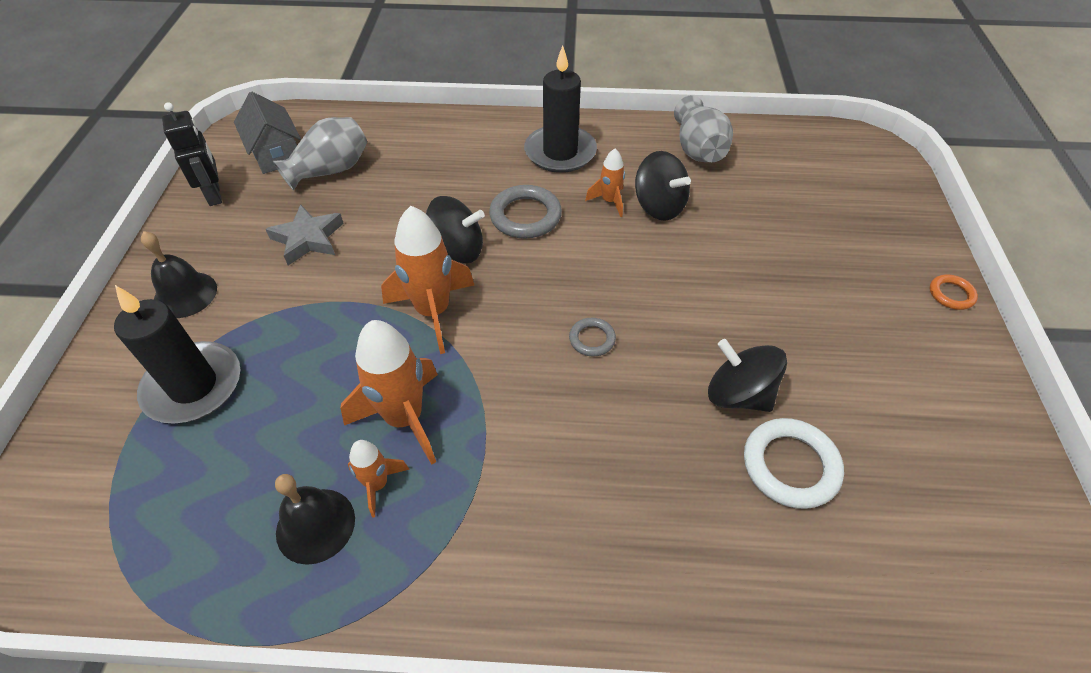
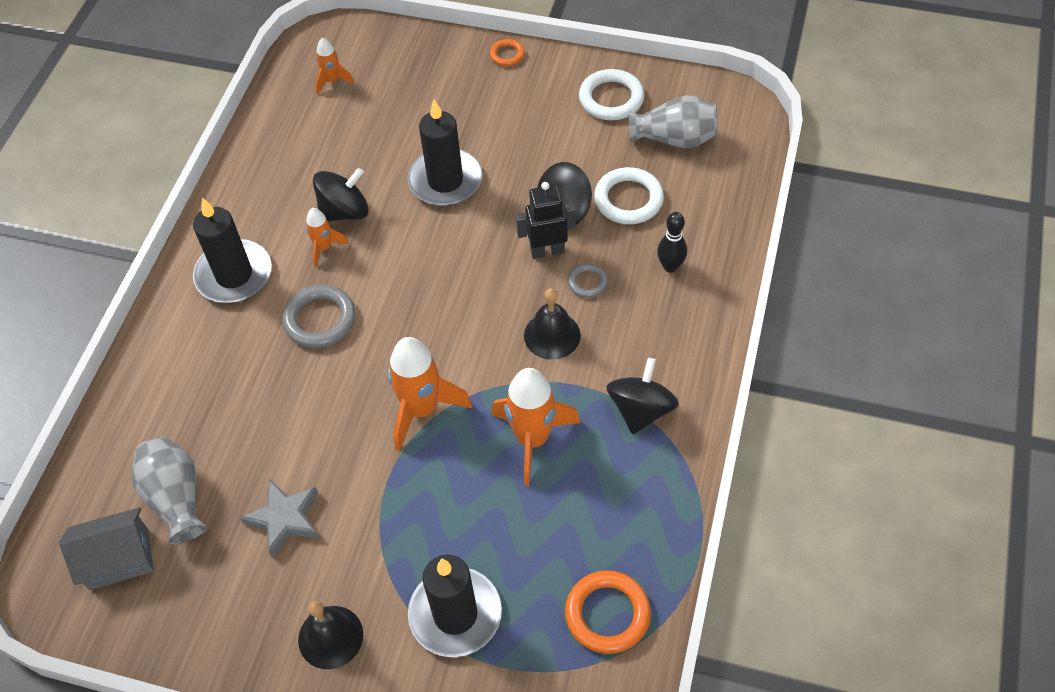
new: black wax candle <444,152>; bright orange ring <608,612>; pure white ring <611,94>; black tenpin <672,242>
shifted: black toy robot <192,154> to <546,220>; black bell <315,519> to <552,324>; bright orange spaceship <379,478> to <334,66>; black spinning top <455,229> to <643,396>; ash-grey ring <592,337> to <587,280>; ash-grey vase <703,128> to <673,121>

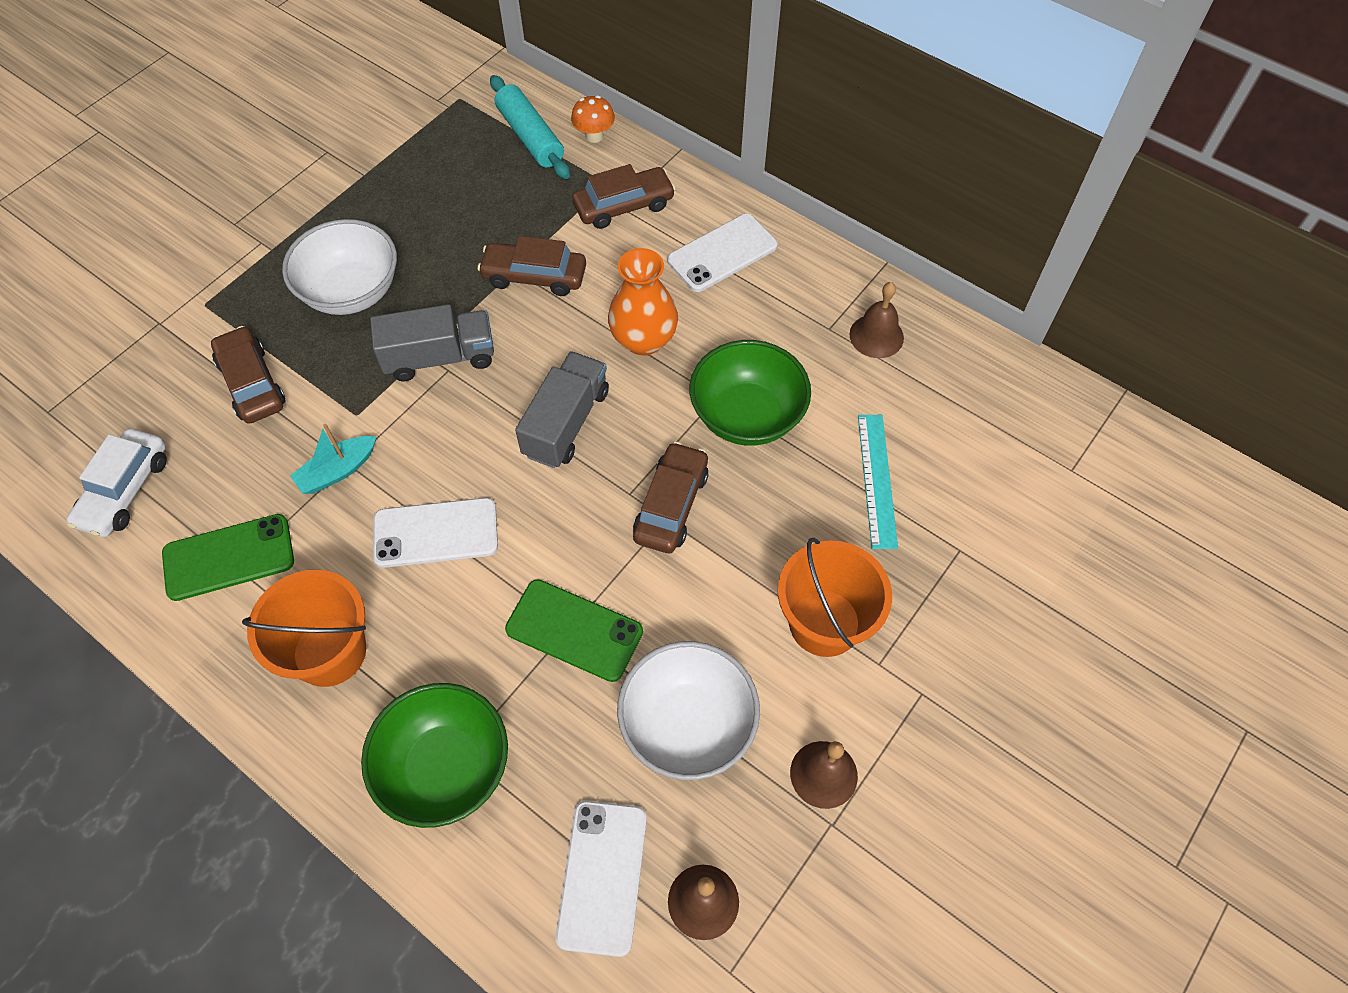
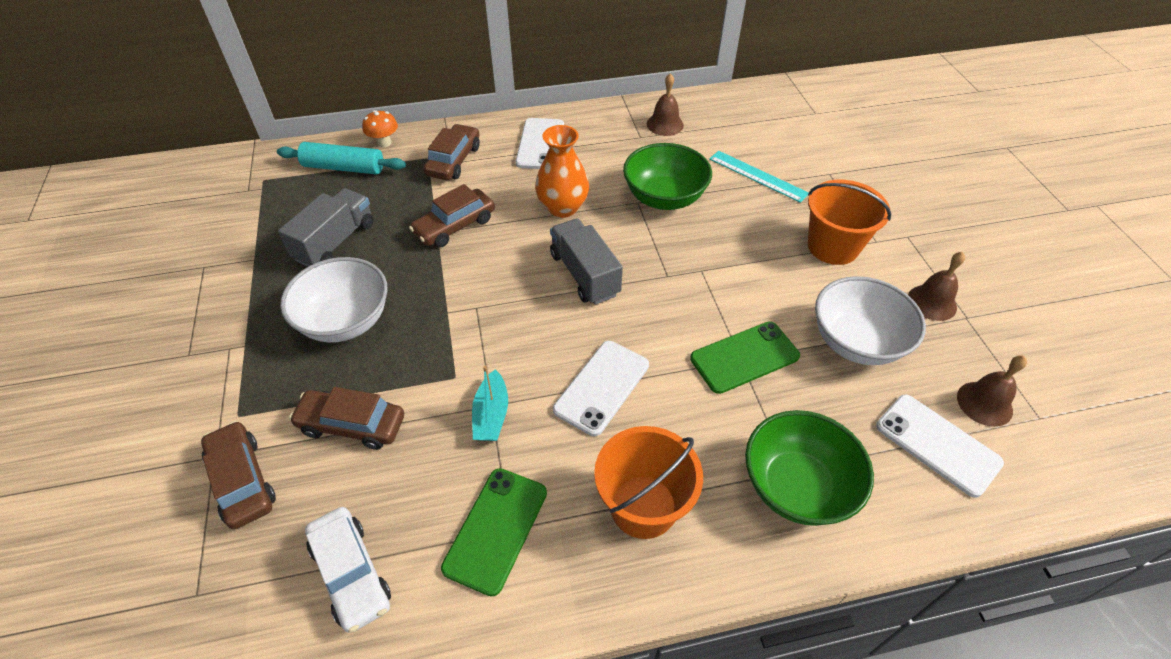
shifted: ash-grey toy truck <432,342> to <326,227>; russet toy car <671,497> to <238,475>

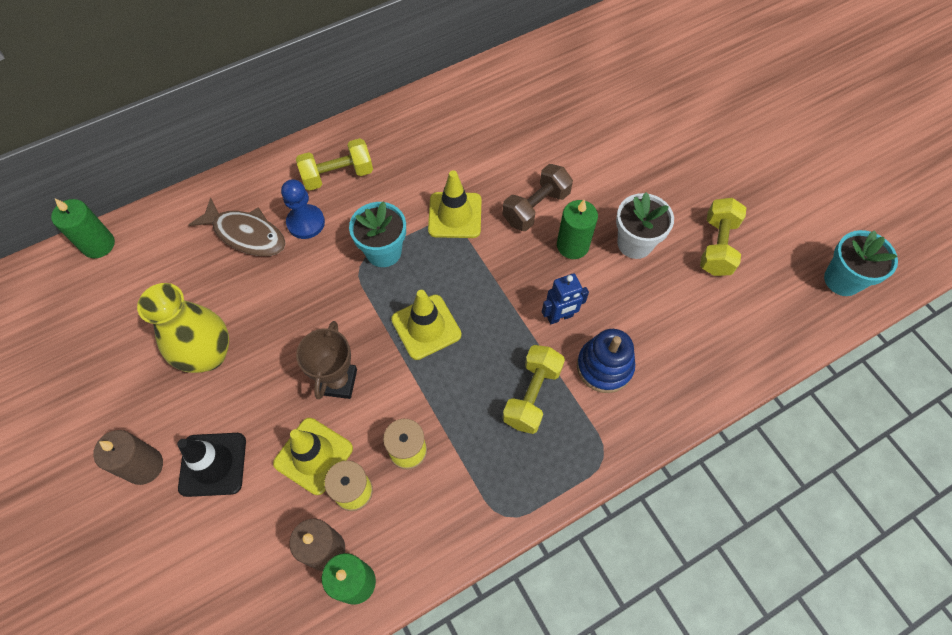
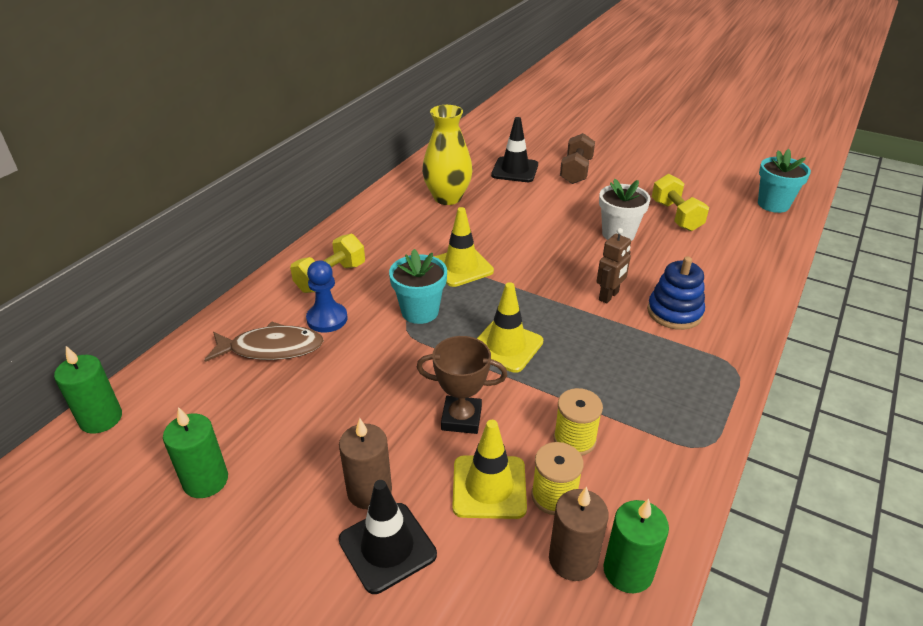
gone: bright yellow dumbbell <534,389>
new: black road cone <514,149>
shifted: russet wax candle <128,457> to <365,463>; bright yellow vase <183,328> to <447,155>; russet dumbbell <537,197> to <577,158>; leaf-green wax candle <577,229> to <195,452>
repainted: cobalt toy robot <565,298> to russet toy robot <614,266>
rotated: russet trophy <326,360> = <461,385> 60 degrees counterclockwise

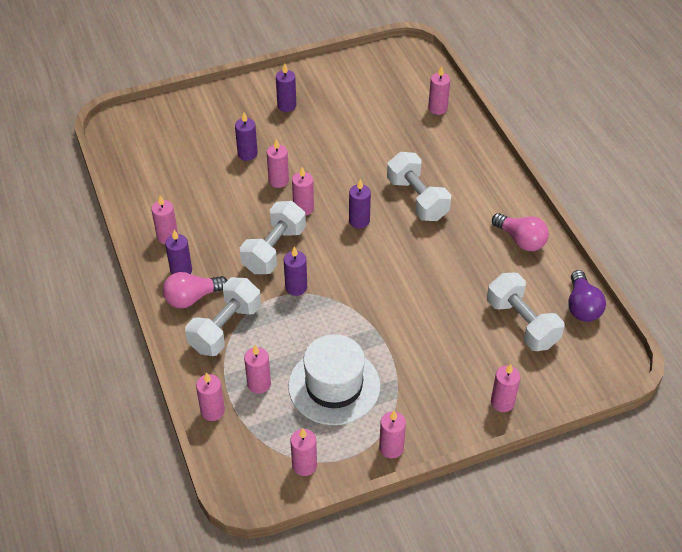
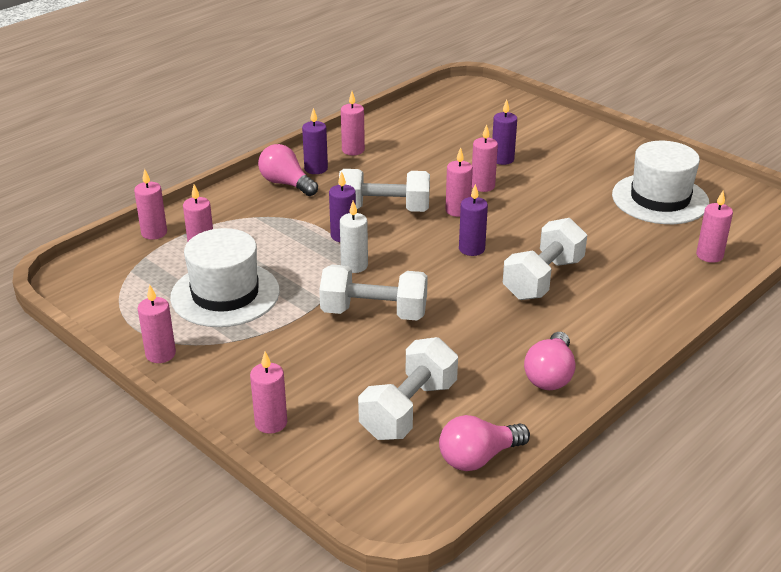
gone: violet wax candle <286,88>; rosy wax candle <303,452>
new: pure white wax candle <354,237>; pure white top hat <660,182>
shifted: pure white dumbbell <223,316> to <373,293>
repainted: violet bulb <587,296> to rosy bulb <484,443>

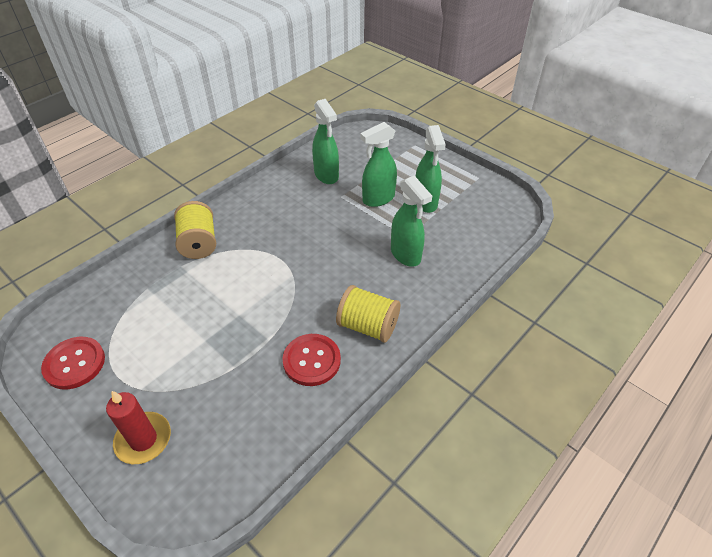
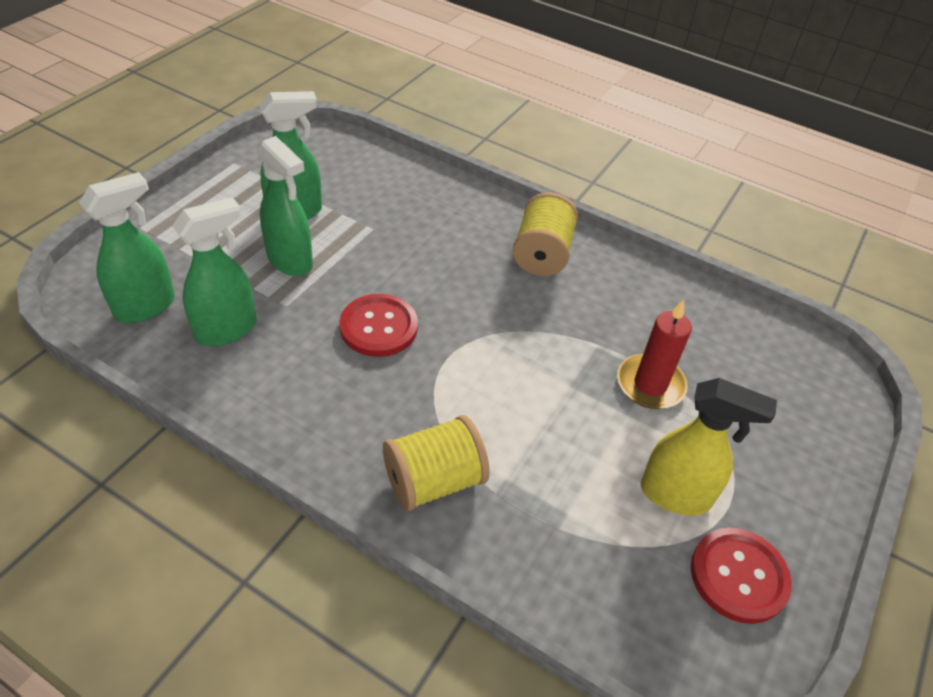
new: bright yellow sprayer <709,447>
shifted: scarlet wax candle <138,427> to <654,354>; scarlet button <311,360> to <379,325>; leaf-green sprayer <411,221> to <127,247>

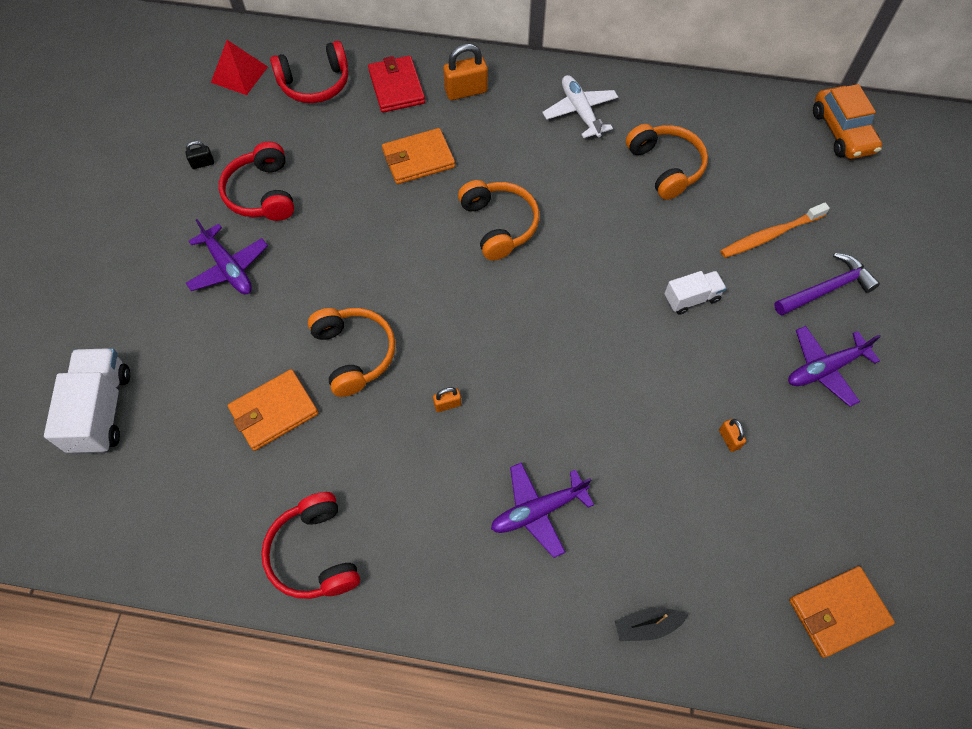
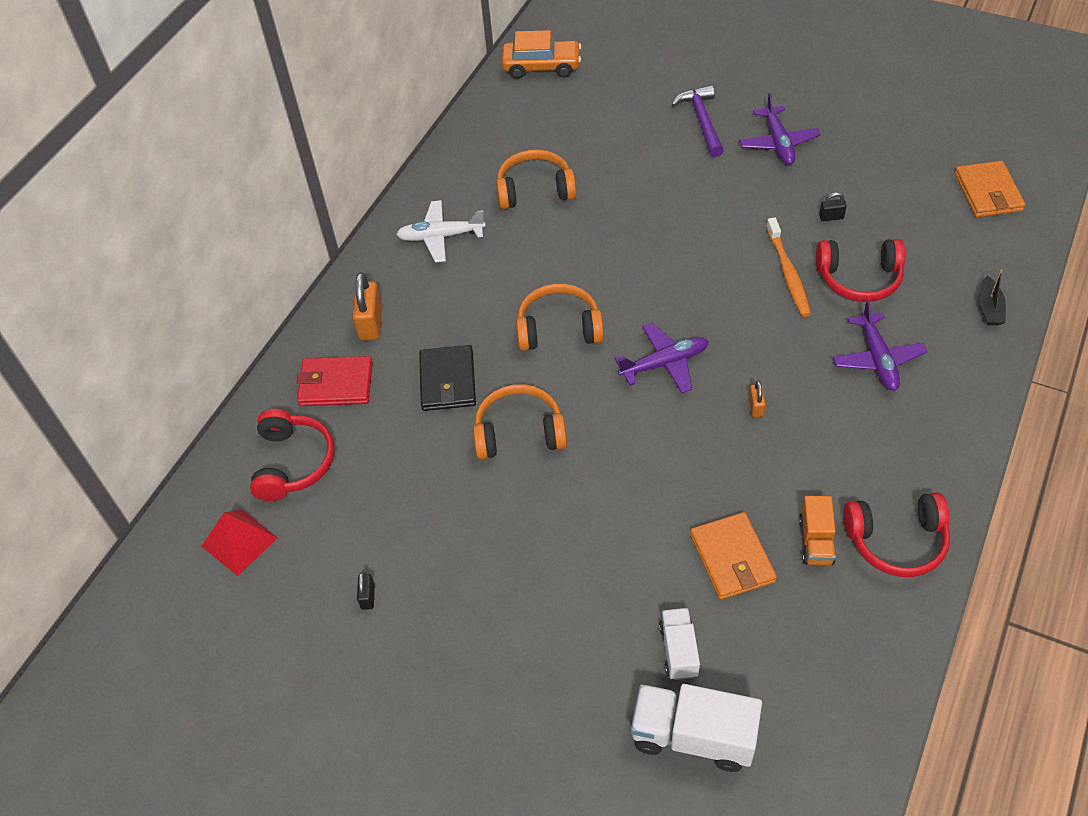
new: bright orange toy truck <817,530>
shifted: violet toy plane <227,256> to <662,358>; scarlet headset <256,181> to <860,270>; bright orange headset <351,352> to <520,421>; pure white toy truck <695,293> to <679,644>; bright orange tooth brush <775,230> to <788,267>
repainted: bright orange wallet <418,156> to black wallet <447,378>; bright orange small lock <732,435> to black small lock <833,206>

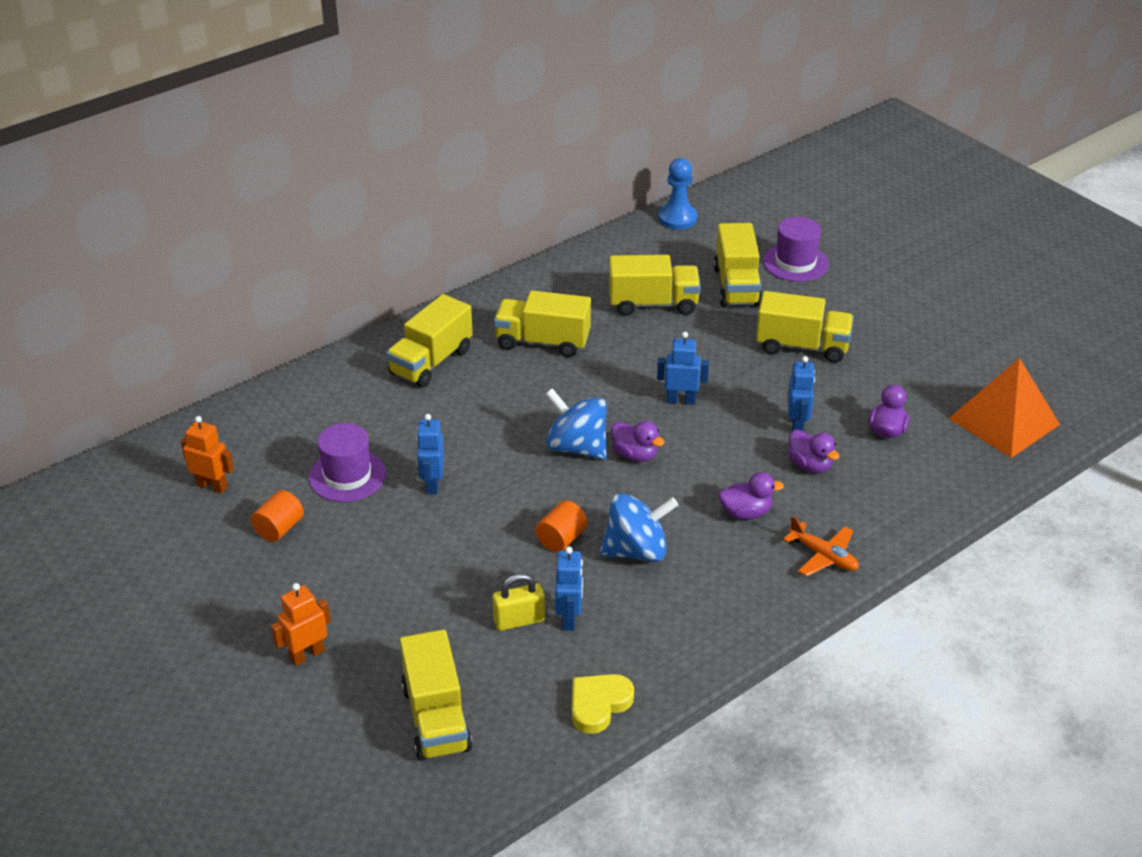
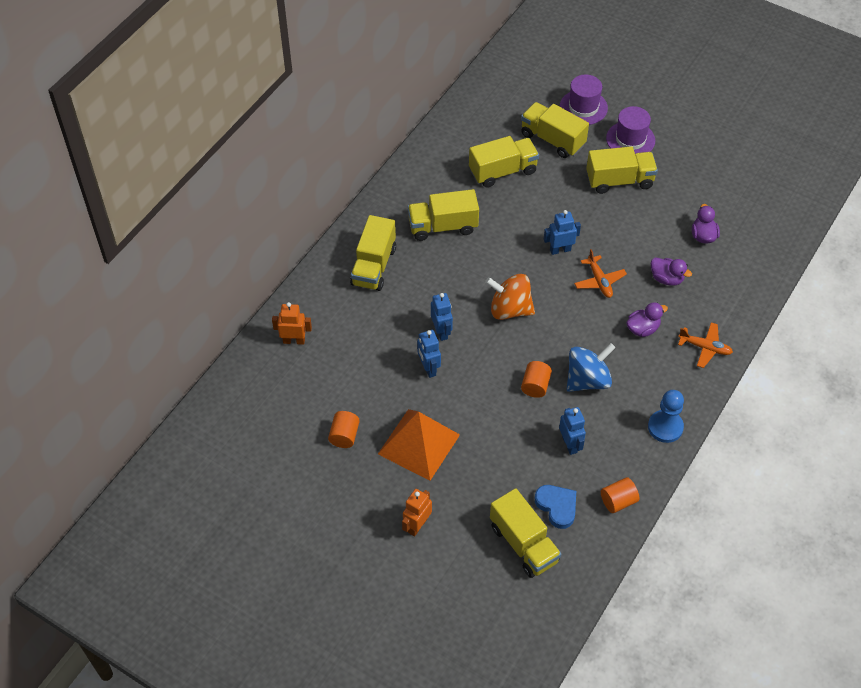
gone: bright yellow small lock <519,602>; violet rubber duck <638,441>
new: cobalt heart shape <555,507>; bright orange toy plane <600,273>
shifted: bright orange toy robot <207,454> to <292,323>; violet top hat <347,462> to <630,130>; cobalt pawn <678,194> to <666,416>; cobalt toy robot <801,393> to <442,317>; bright orange pyramid <1004,408> to <419,445>
swapped: bright yellow heart shape <603,704> to bright orange cylinder <620,495>
repainted: cobalt spinning top <576,424> to bright orange spinning top <510,297>
rotated: bright yellow toy truck <737,265> = <555,130> 150 degrees clockwise

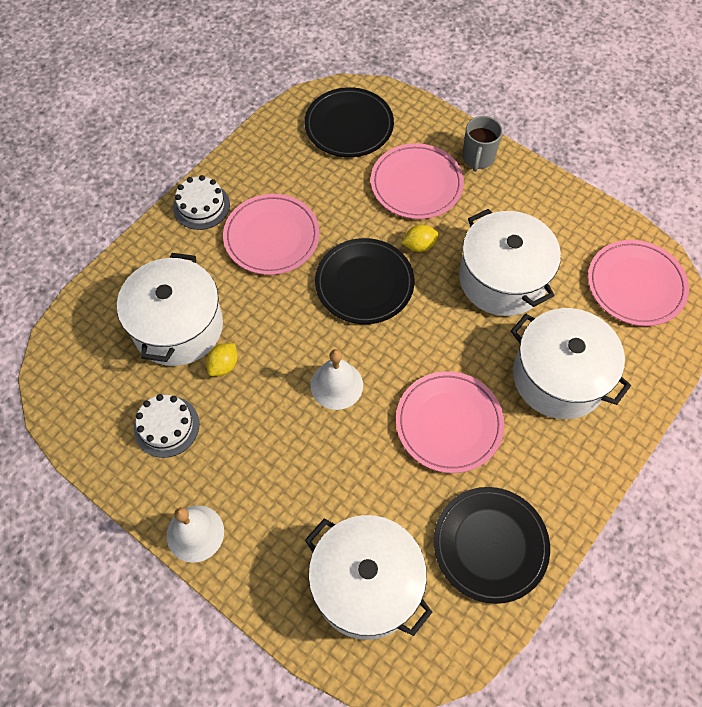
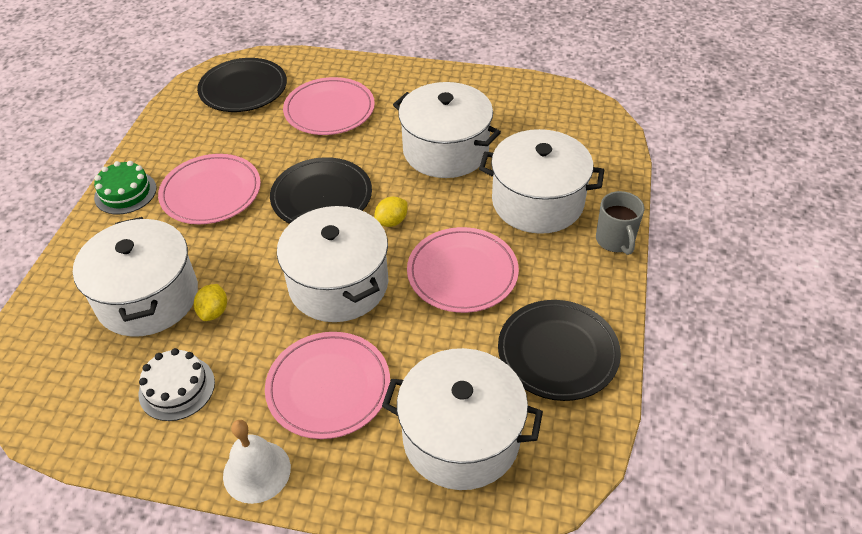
shifted: bright yellow lemon <420,238> to <391,212>; ash-grey tea mug <482,144> to <620,223>; rosy dinner plate <638,283> to <327,385>
swapped: pure white bell <336,379> to pure white cooking pot <332,264>
repainted: pure white layer cake <201,202> to leaf-green layer cake <125,187>

